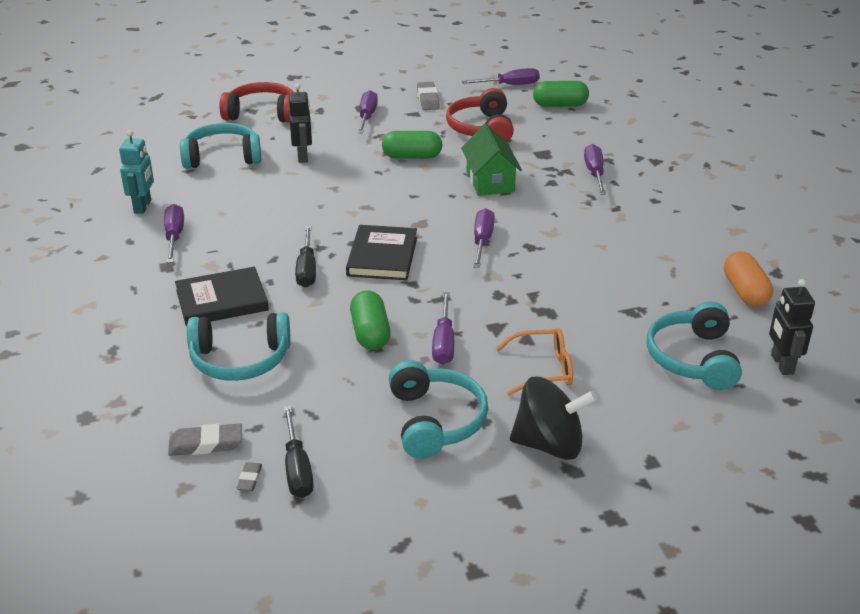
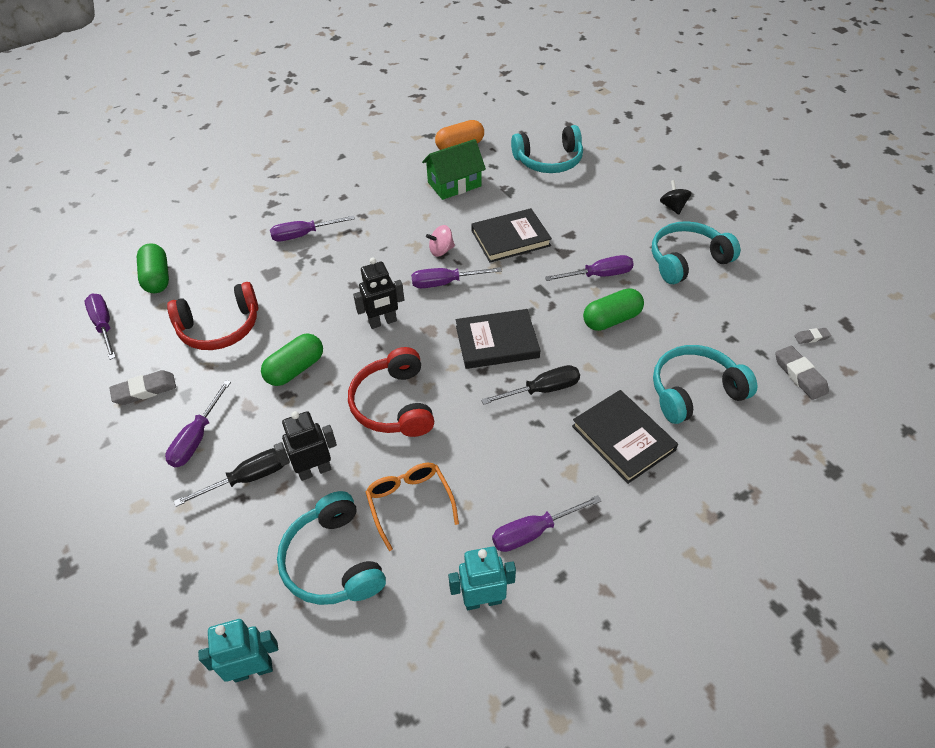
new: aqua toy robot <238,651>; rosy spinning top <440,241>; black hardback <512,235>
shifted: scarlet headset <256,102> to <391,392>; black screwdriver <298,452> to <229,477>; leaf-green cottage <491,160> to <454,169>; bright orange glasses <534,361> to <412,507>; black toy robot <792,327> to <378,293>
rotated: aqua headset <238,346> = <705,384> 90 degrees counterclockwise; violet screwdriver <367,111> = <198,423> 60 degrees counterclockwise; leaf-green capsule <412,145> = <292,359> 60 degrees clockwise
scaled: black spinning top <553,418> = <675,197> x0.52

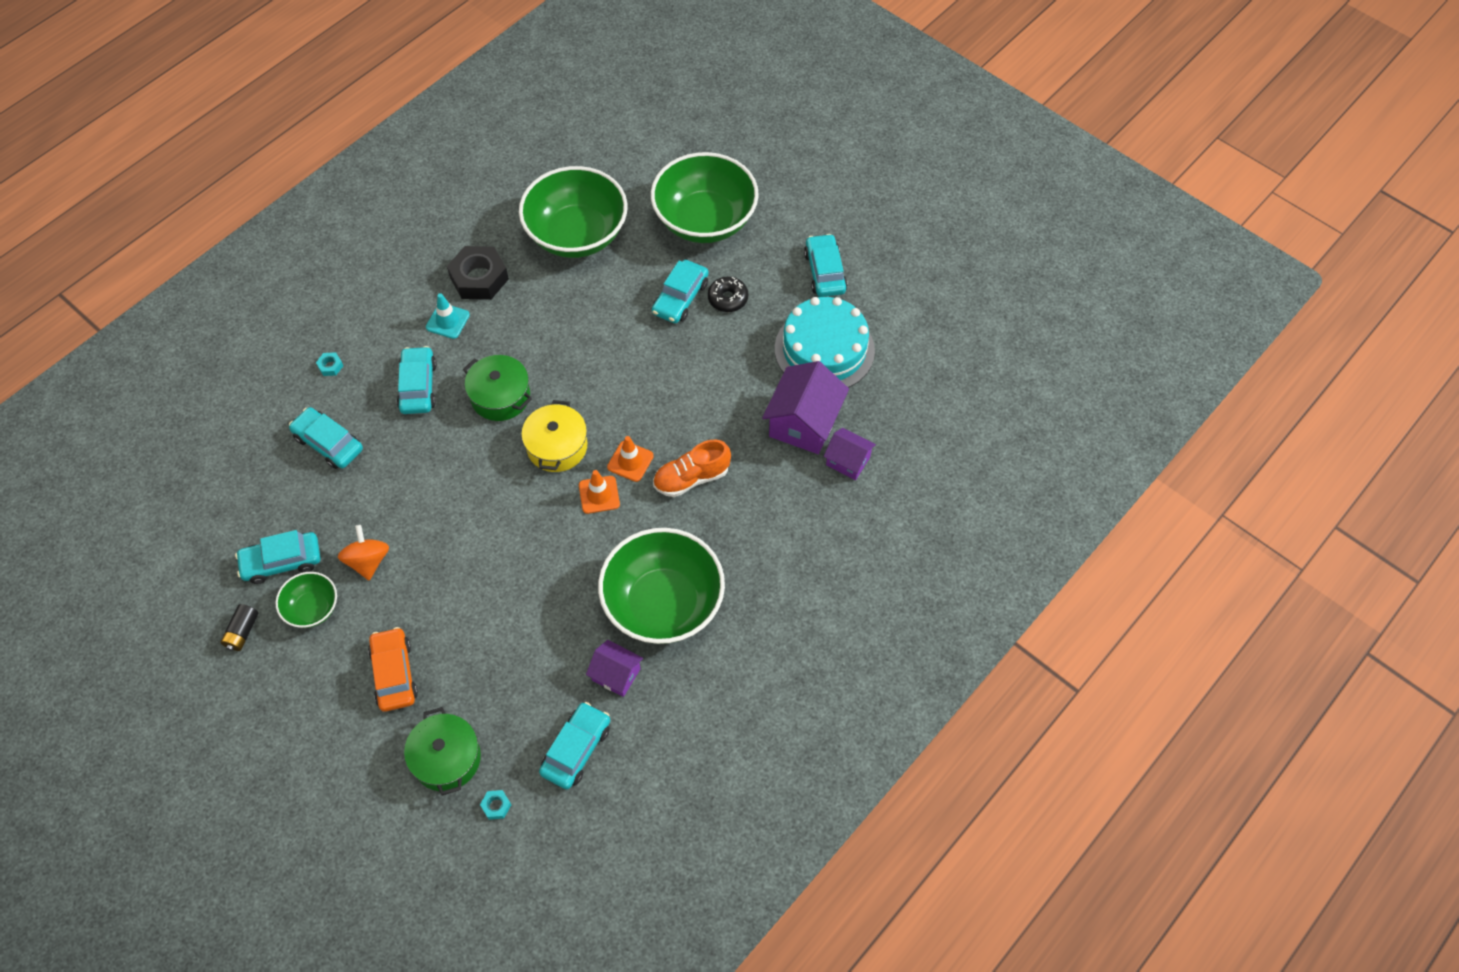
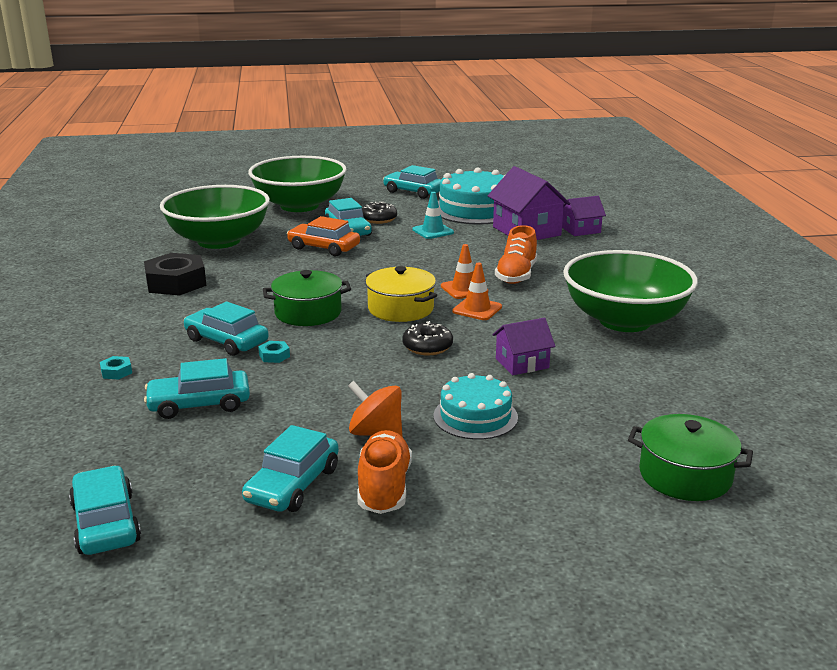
gone: black power cell <239,627>
new: black donut <427,338>; aqua layer cake <475,406>
shifted: bright orange toy car <393,669> to <323,236>; aqua road cone <448,316> to <433,215>; aqua hex nut <495,805> to <274,352>; aqua toy car <574,745> to <105,510>; violet cottage <614,668> to <523,346>
swapped: leaf-green deep dish <306,600> to bright orange shoe <384,472>

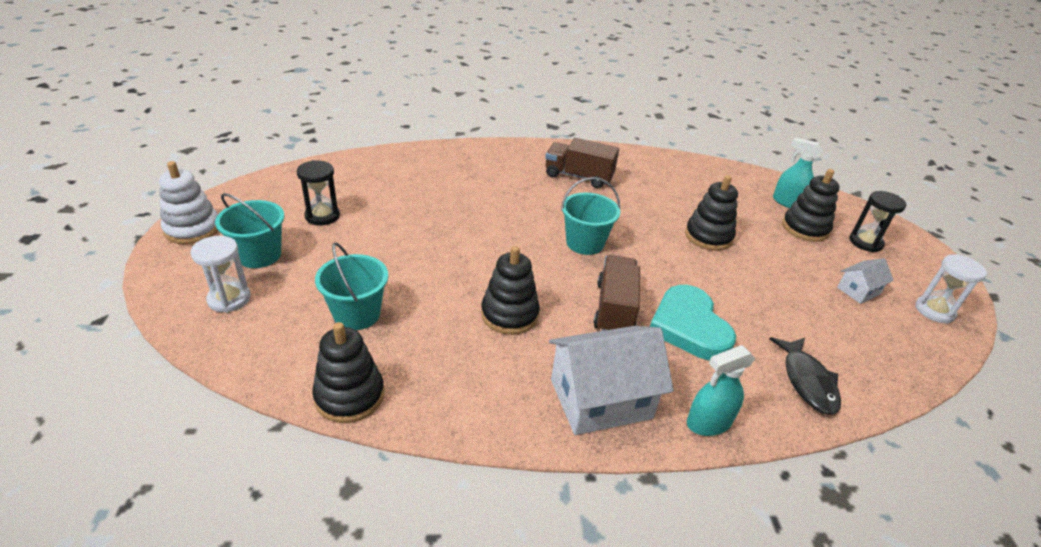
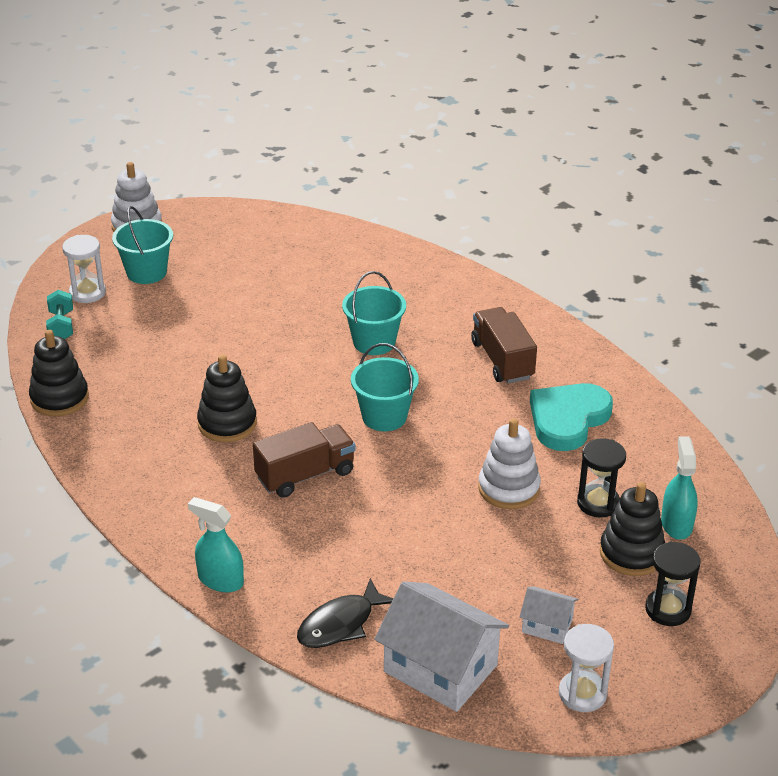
new: aqua dumbbell <59,314>
shifted: black sand timer <318,193> to <601,478>; aqua bucket <351,286> to <374,313>; pure white cottage <611,380> to <441,646>; aqua heart shape <693,322> to <571,417>
repainted: black stacking toy <711,213> to pure white stacking toy <509,463>

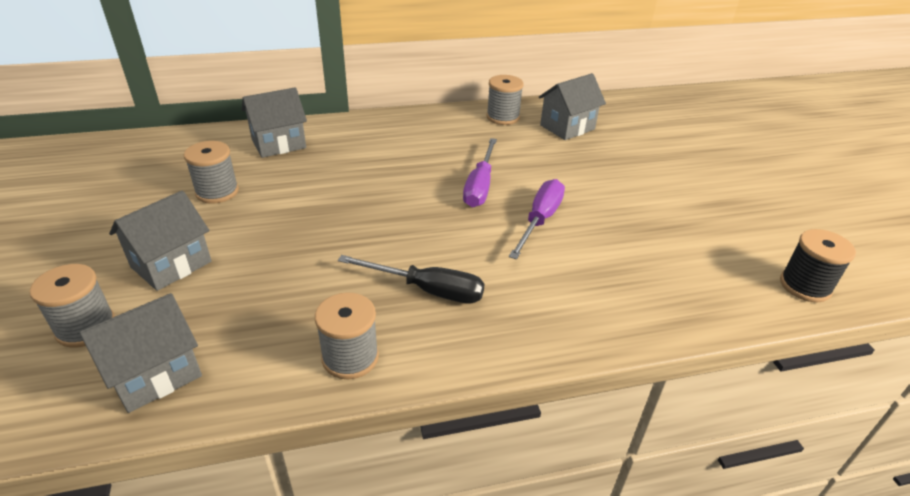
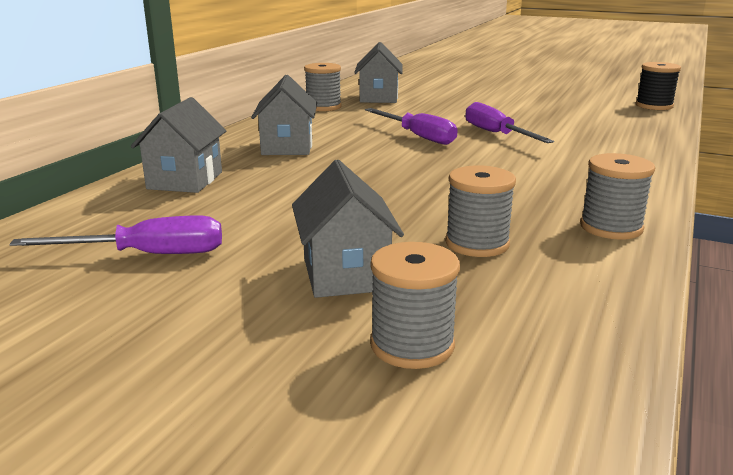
gone: black screwdriver <411,279>
new: violet screwdriver <115,235>
shifted: ash-grey cottage <140,353> to <284,115>; ash-grey bobbin <211,172> to <480,211>

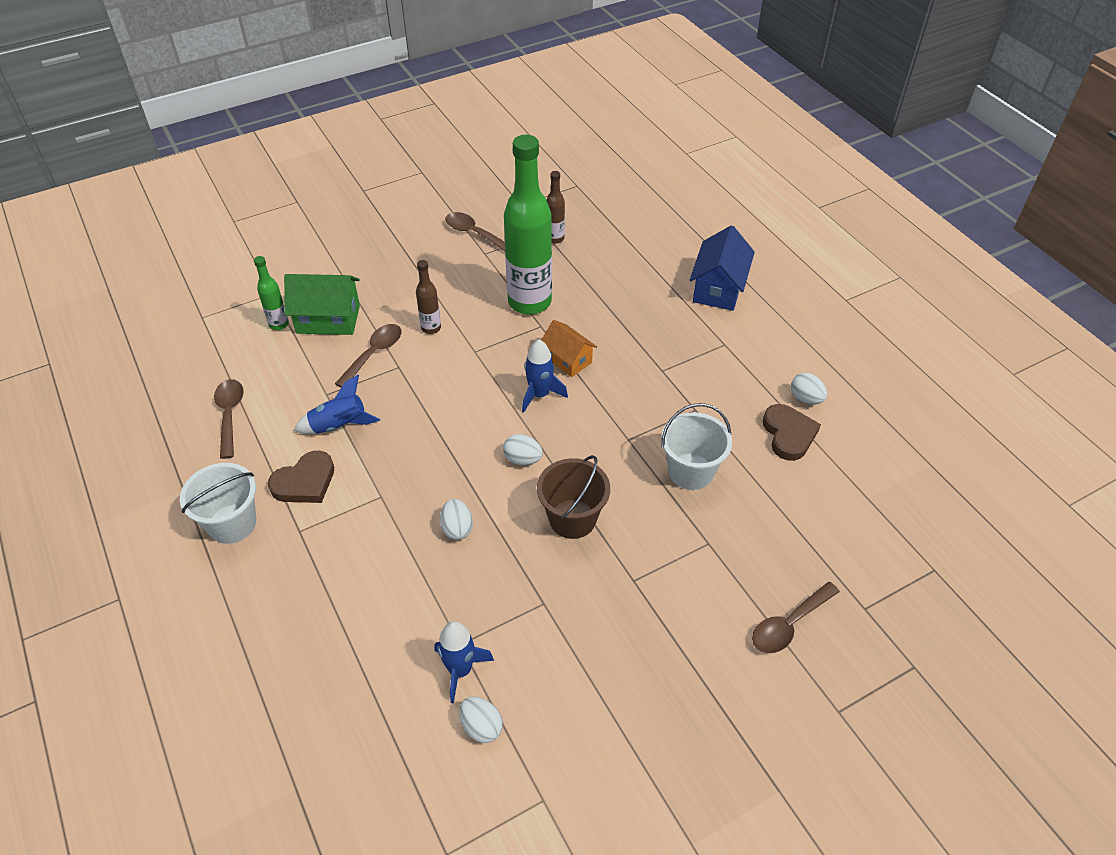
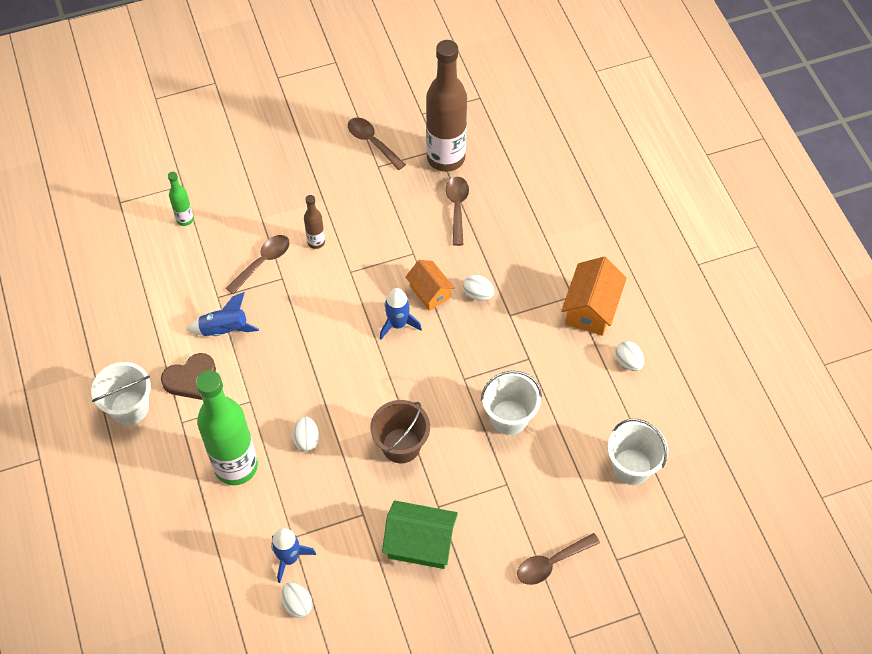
gone: cobalt cottage <722,268>; russet heart shape <792,432>
new: bright orange cottage <594,296>; pure white bucket <638,452>
shifted: russet spoon <229,419> to <457,211>; leaf-green cottage <322,304> to <420,535>; pure white egg <523,449> to <478,287>; leaf-green bottle <528,225> to <227,427>
scaled: russet bottle <555,207> = <446,106> x2.25

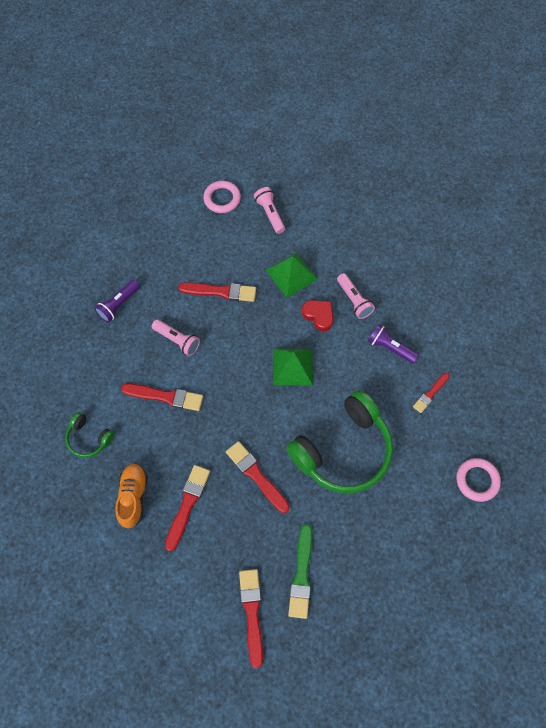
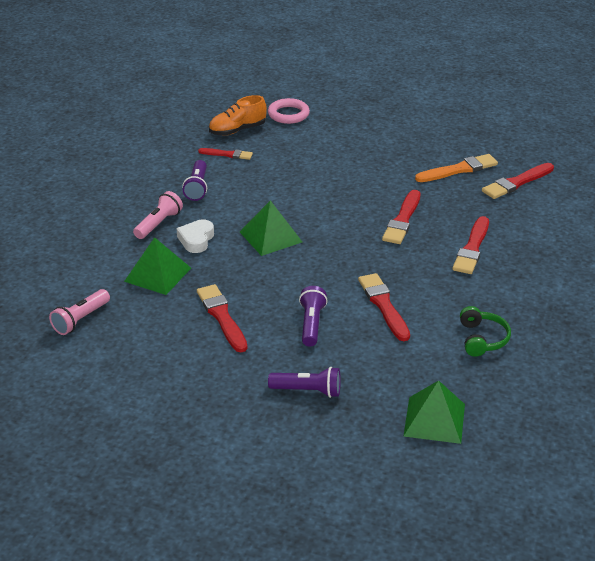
gone: rosy ring <222,197>; leaf-green headset <339,441>
new: leaf-green pyramid <434,412>
shifted: bright orange shoe <131,496> to <238,115>
repainted: rosy torch <176,337> to violet torch <313,316>; leaf-green paintbrush <300,571> to bright orange paintbrush <456,168>; scarlet heart shape <317,316> to pure white heart shape <195,236>
rotated: scarlet paintbrush <187,508> = <470,245> 60 degrees counterclockwise

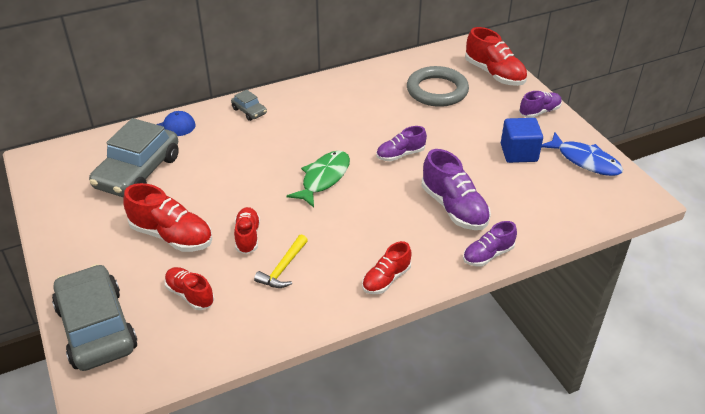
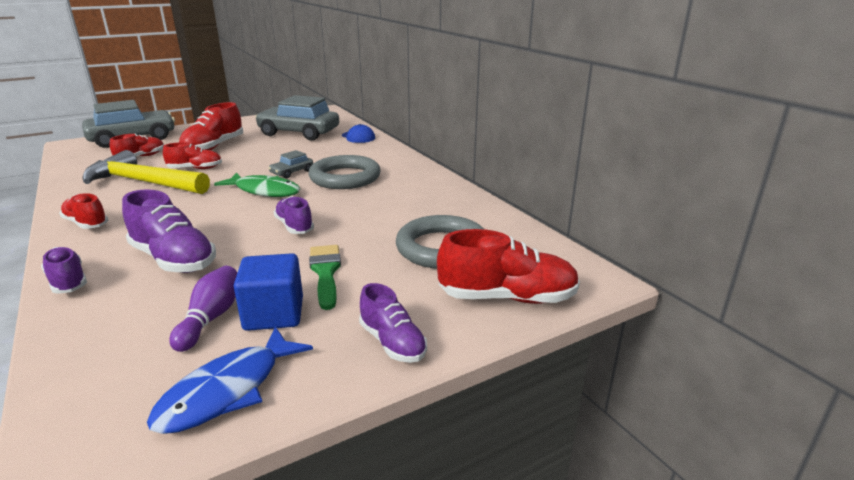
new: violet tenpin <203,309>; ash-grey ring <344,172>; leaf-green paintbrush <325,277>
shifted: ash-grey toy car <249,105> to <290,164>
rotated: violet shoe <456,189> = <169,231> 105 degrees counterclockwise; scarlet shoe <496,56> = <508,266> 135 degrees counterclockwise
scaled: bright yellow claw hammer <281,261> = <146,172> x2.04

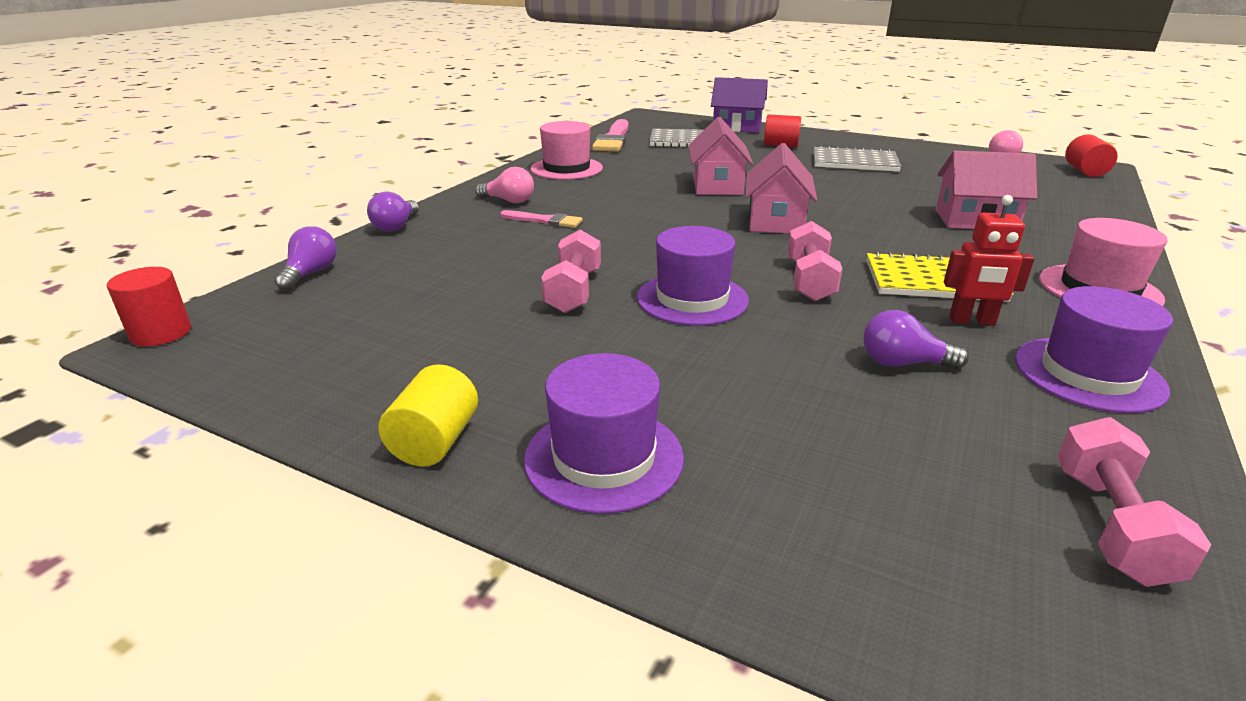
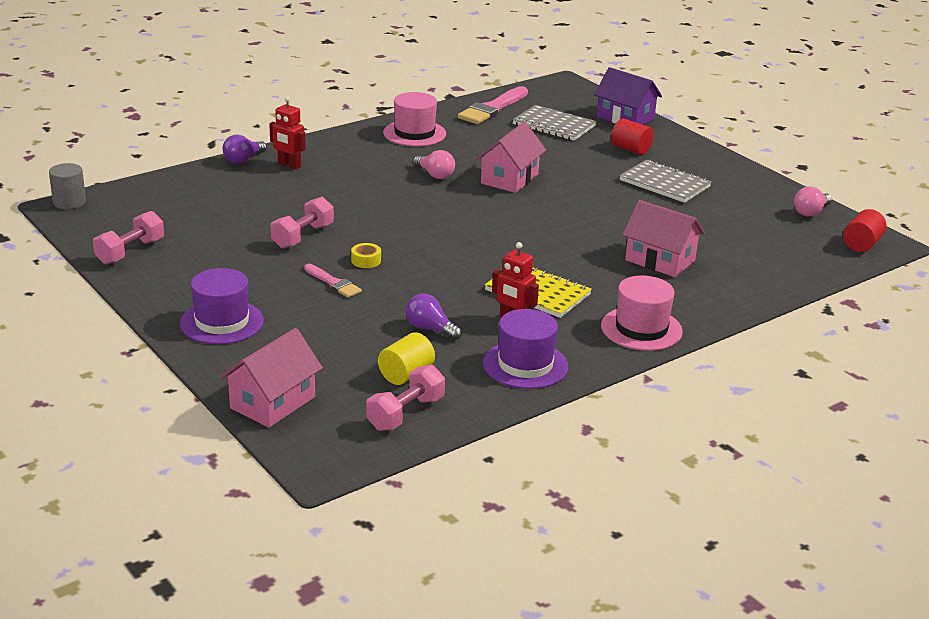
gone: violet bulb <306,258>
new: scarlet toy robot <287,133>
shifted: bright yellow cylinder <428,415> to <406,358>; rosy bulb <504,185> to <434,164>; rosy paintbrush <541,219> to <333,281>; rosy cottage <781,188> to <271,378>; rosy dumbbell <815,261> to <128,238>
swapped: violet top hat <693,276> to bright yellow sticky tape <366,255>
repainted: scarlet cylinder <149,306> to ash-grey cylinder <67,186>

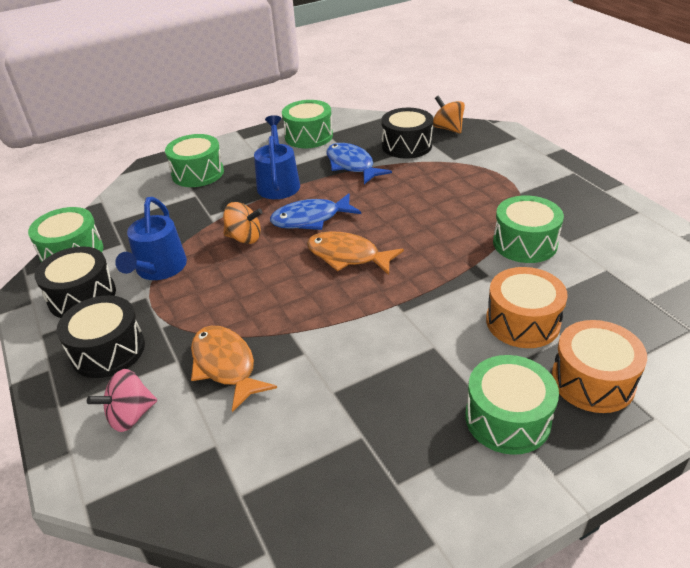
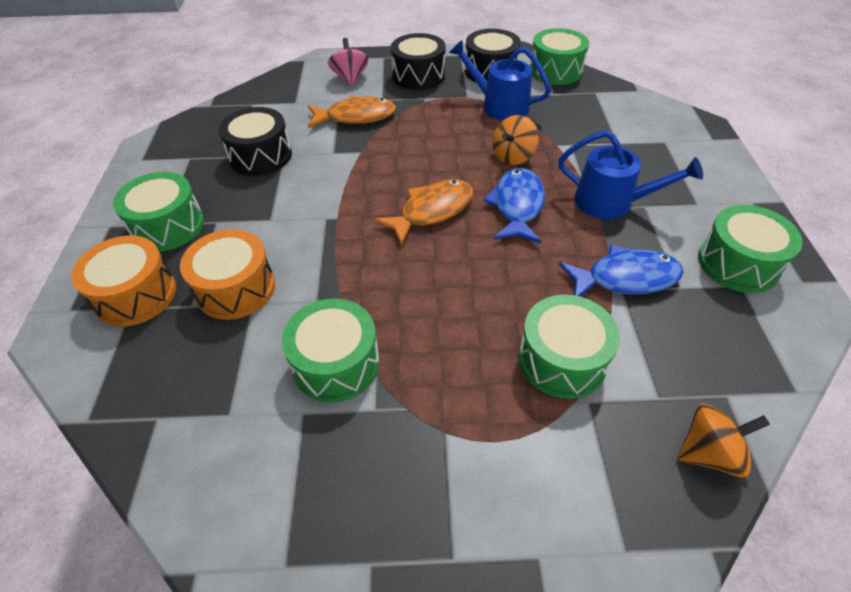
shifted: leaf-green drum <194,160> to <569,347>; black drum <407,133> to <255,141>

